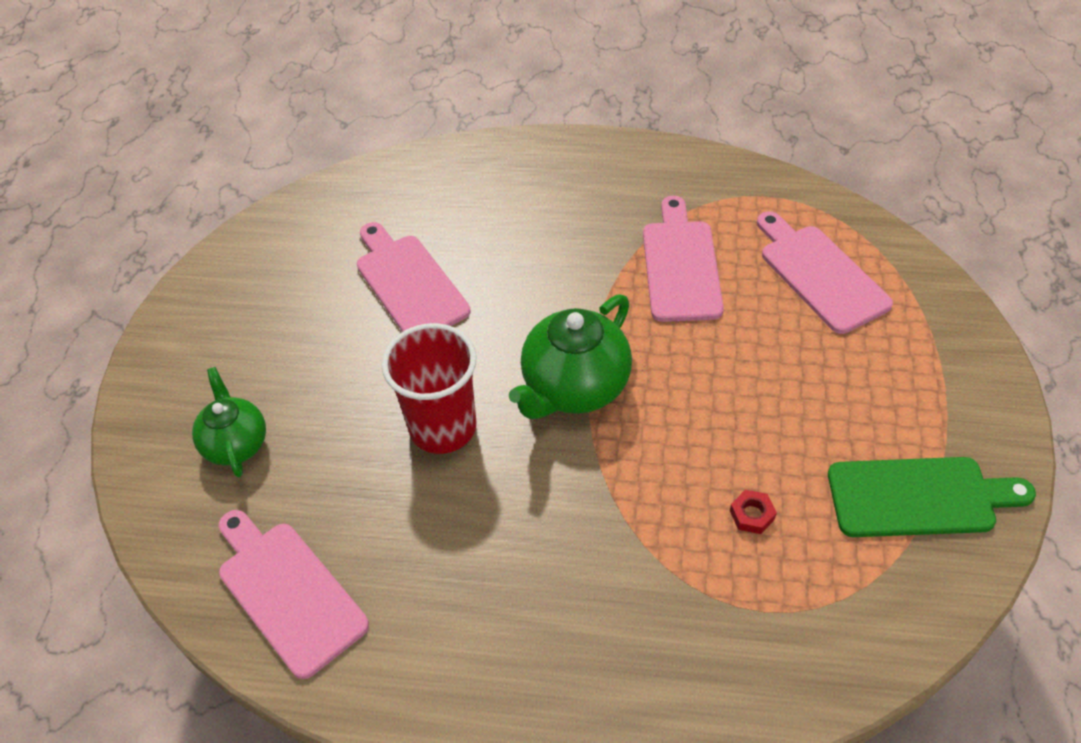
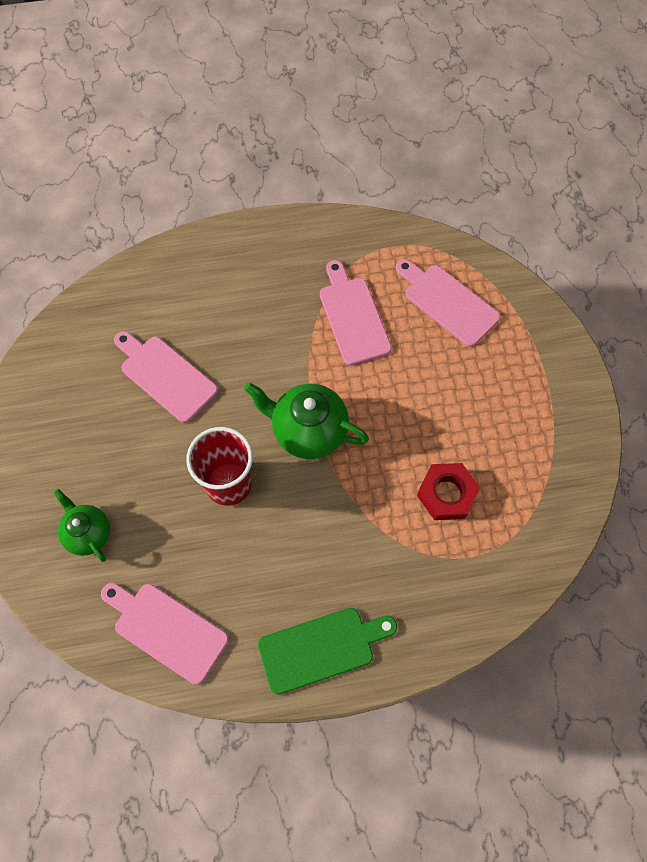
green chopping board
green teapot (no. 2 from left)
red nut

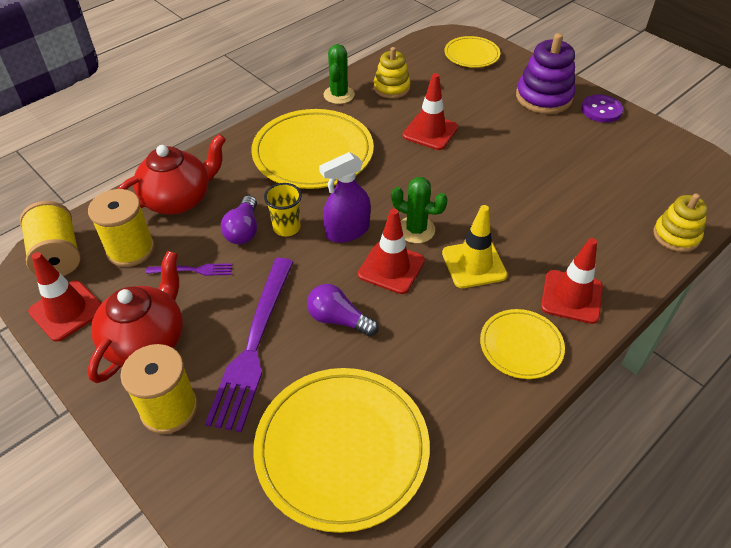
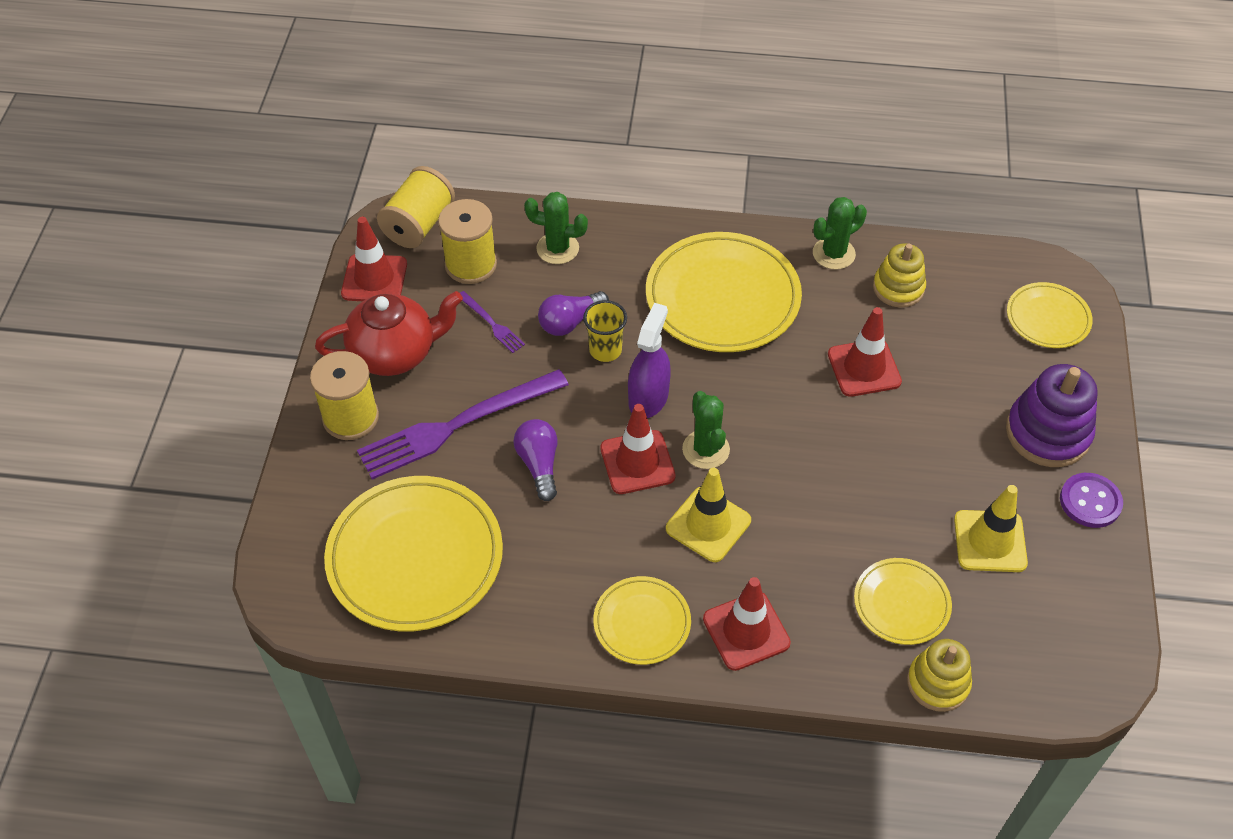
golden dinner plate (no. 4 from left)
golden safety cone (no. 2 from left)
green prickly plant (no. 1 from left)
violet spray bottle

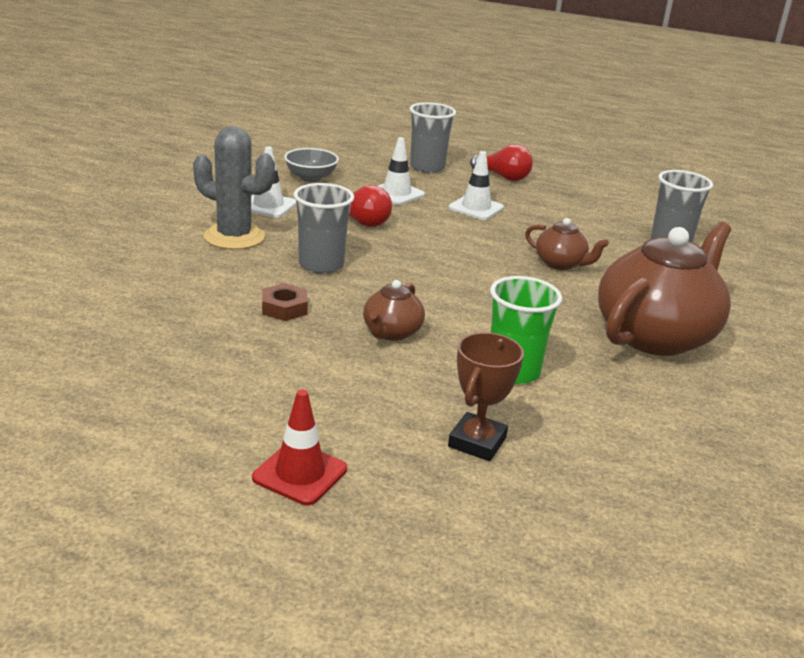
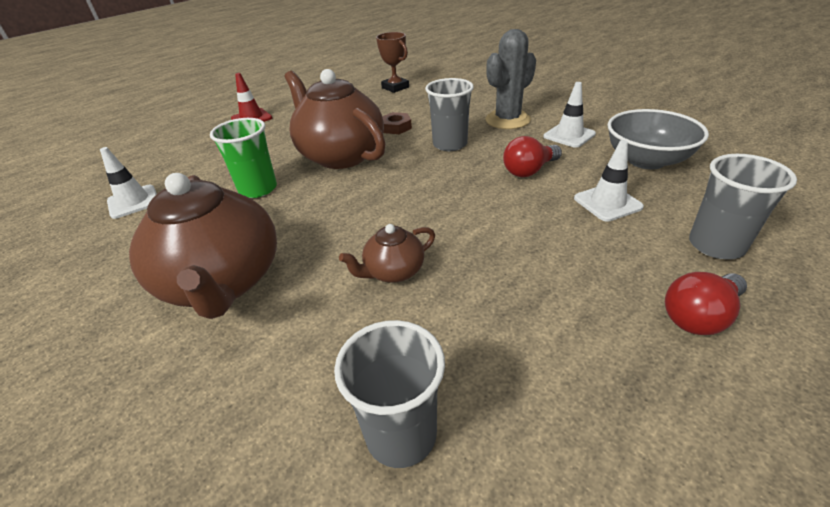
snow-white safety cone (no. 1 from left)
dark brown trophy
grey deep dish
dark brown teapot (no. 2 from left)

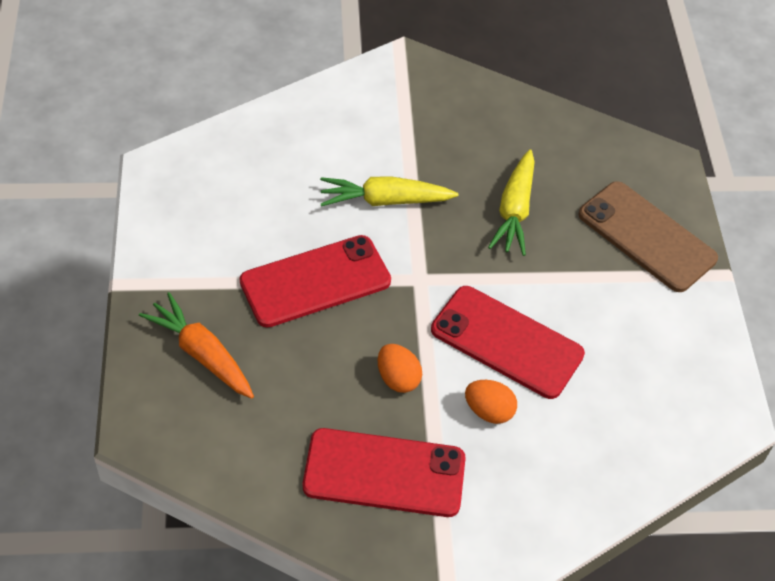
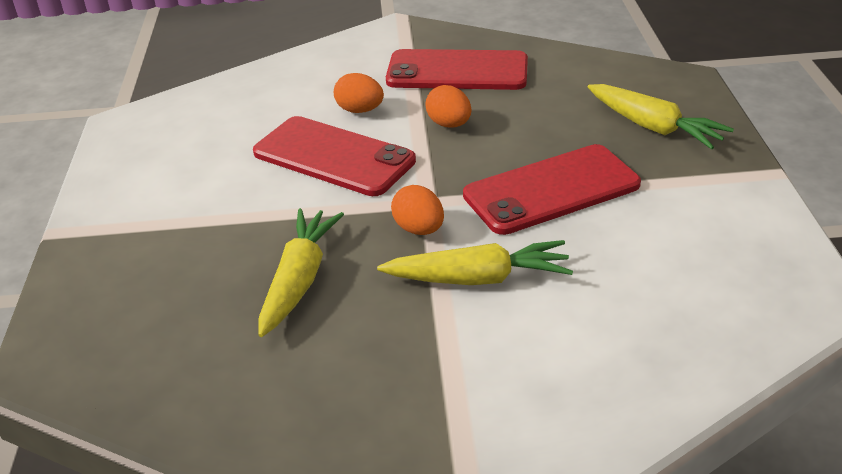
dark brown mobile phone
orange toy egg (no. 2 from left)
golden toy carrot (no. 3 from left)

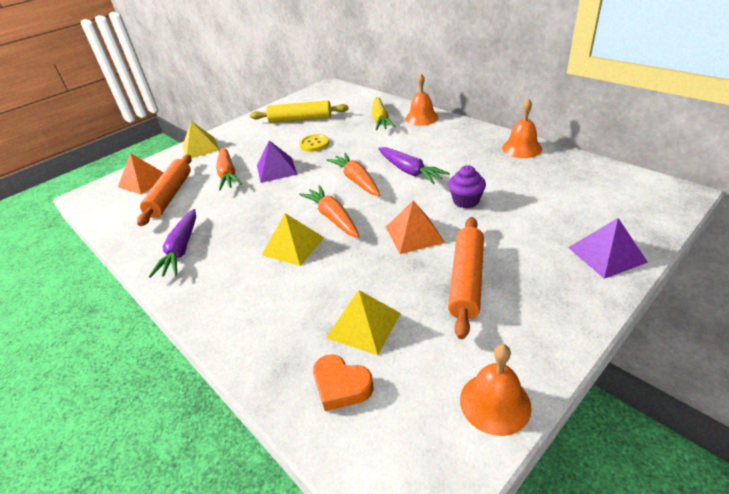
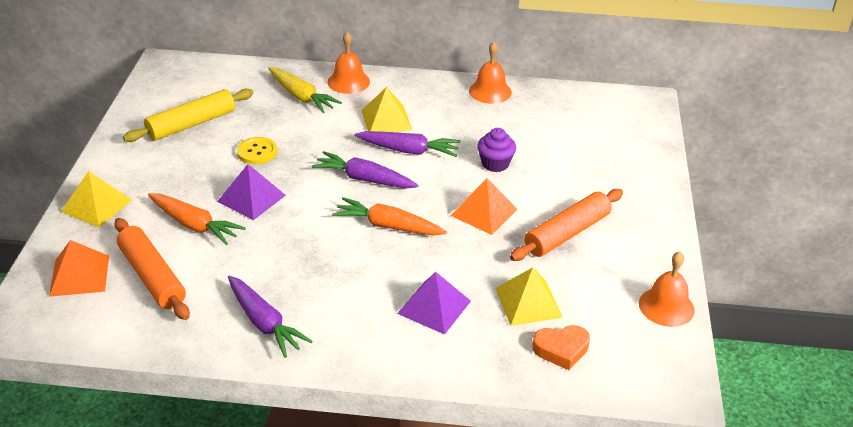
golden solid pyramid (no. 2 from left)
violet solid pyramid (no. 2 from left)
violet toy carrot (no. 2 from left)
orange pastry roller (no. 2 from left)

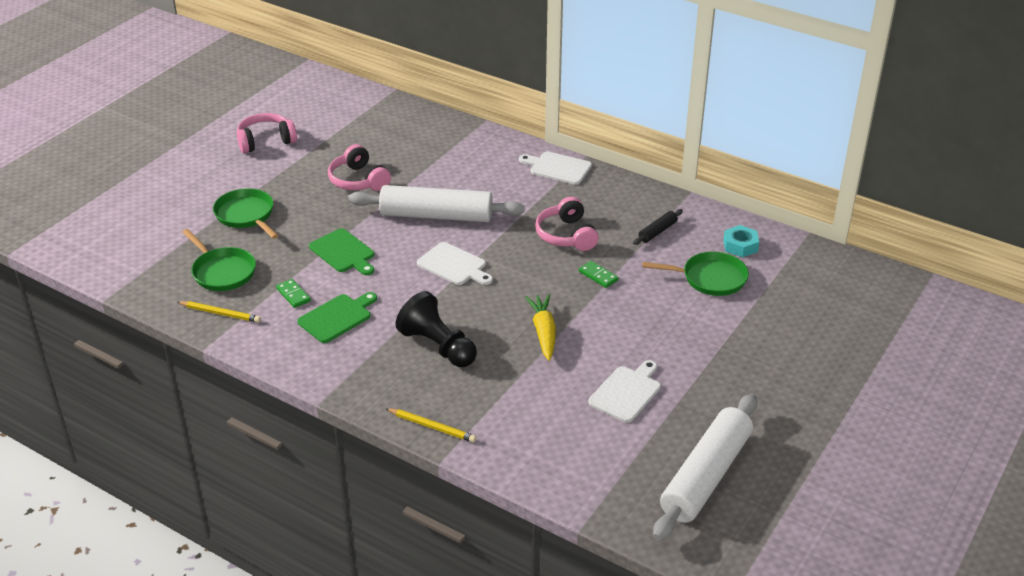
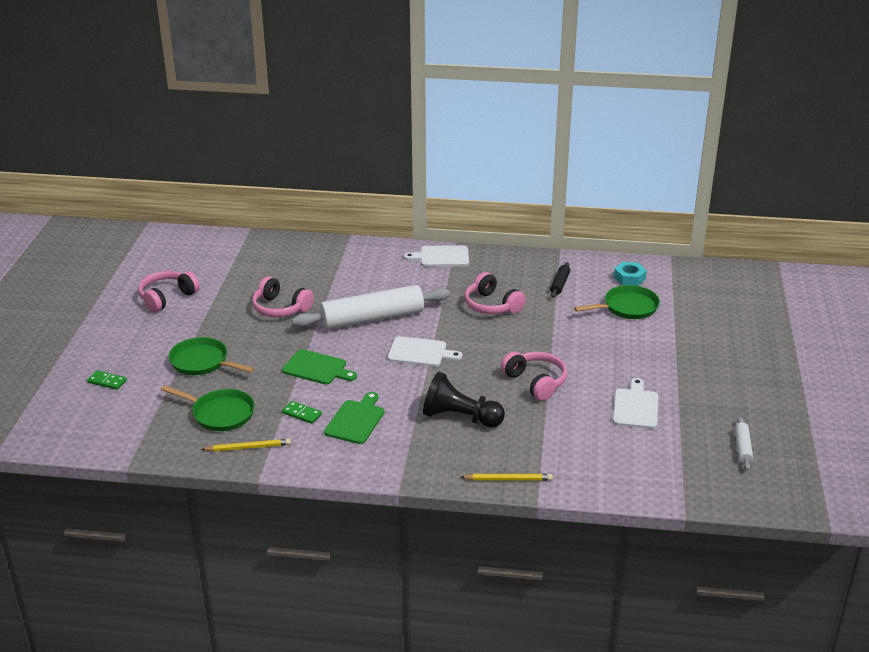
green domino (no. 1 from left)
pink headset (no. 4 from left)
snow-white pastry roller (no. 2 from left)

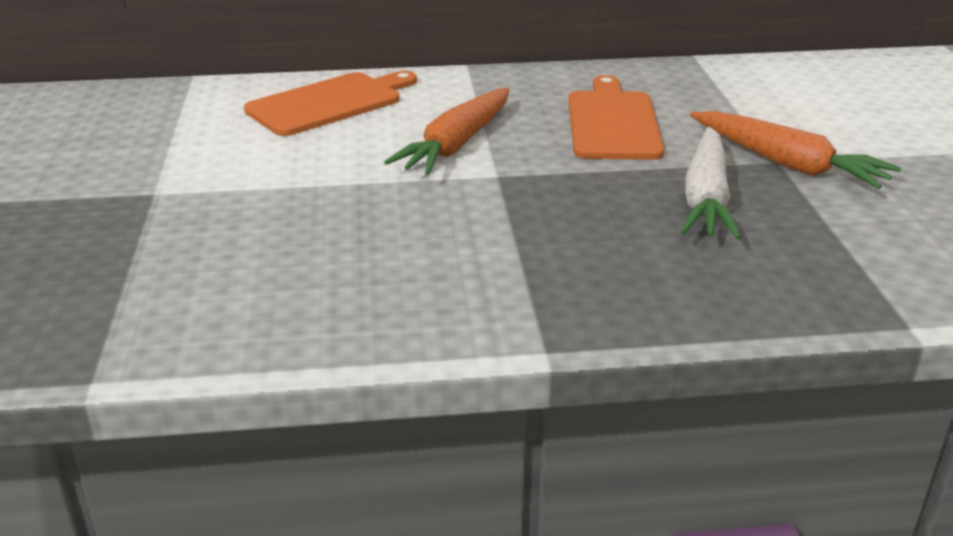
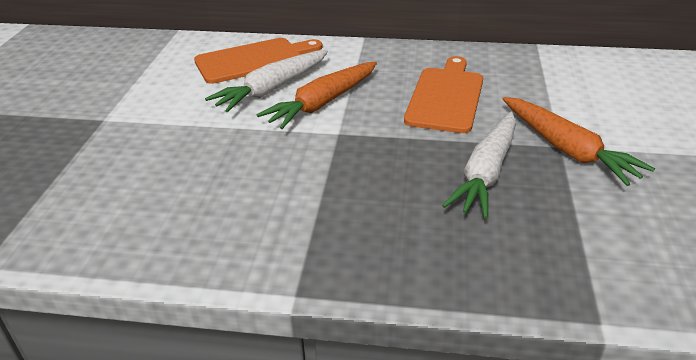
snow-white toy carrot (no. 1 from left)

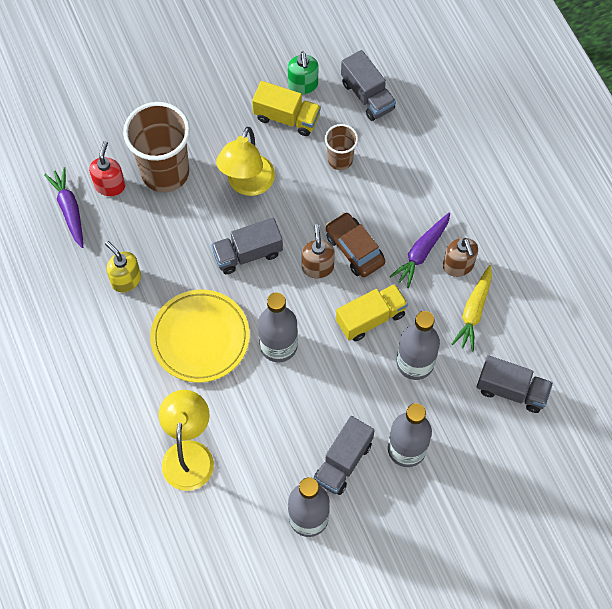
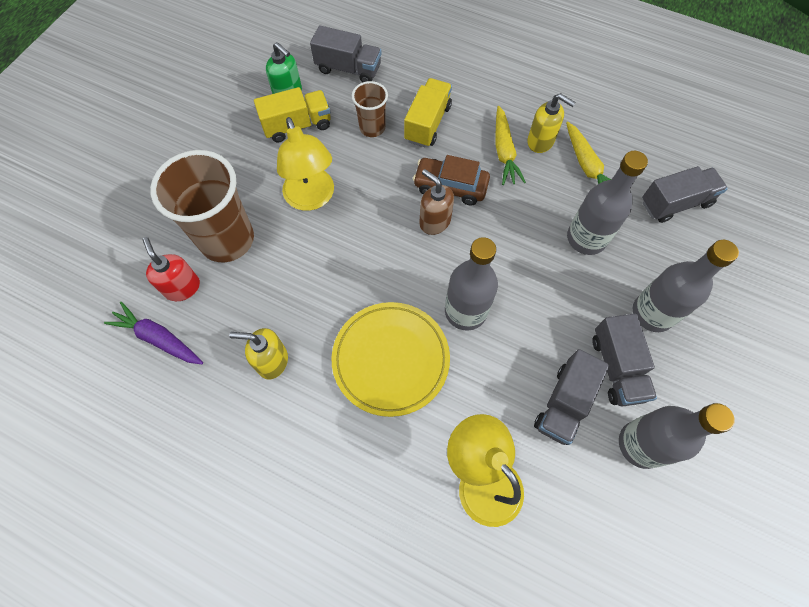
grey toy truck (no. 2 from left)
golden toy truck (no. 2 from left)
golden toy carrot (no. 1 from left)
golden soap dispenser (no. 2 from left)

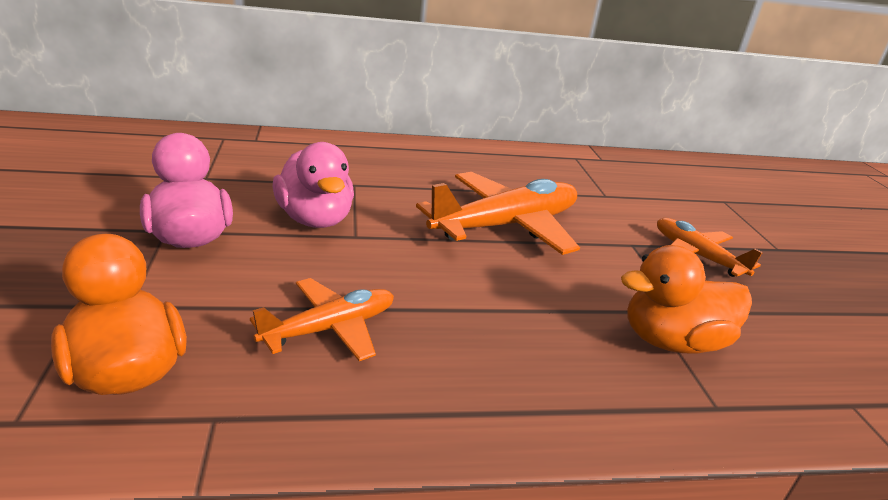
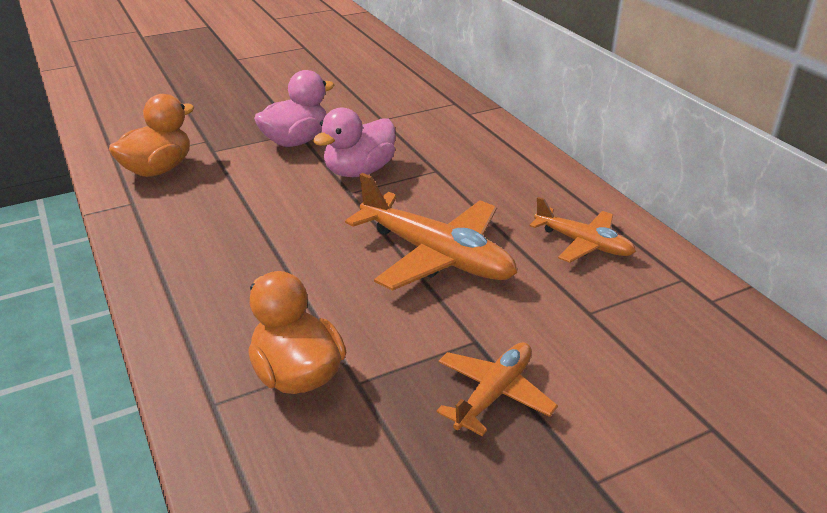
orange aeroplane (no. 3 from left)

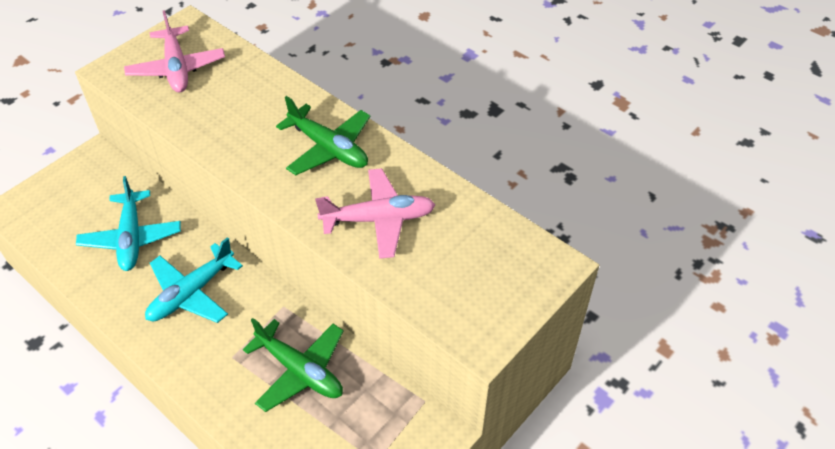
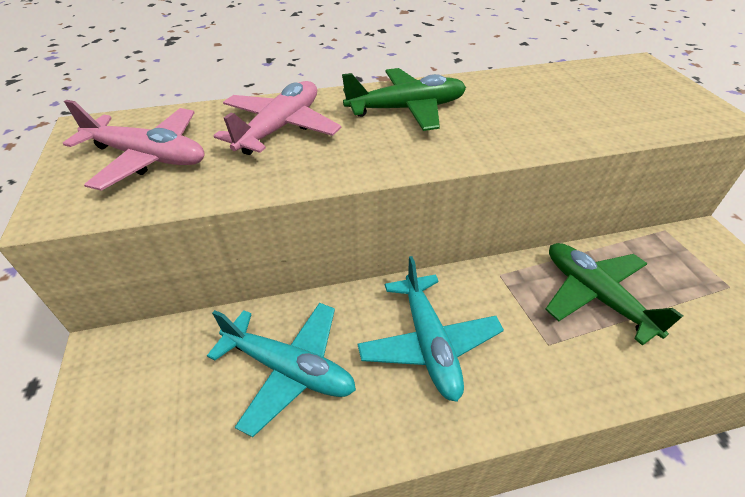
pink aeroplane (no. 2 from left)
green aeroplane (no. 2 from left)

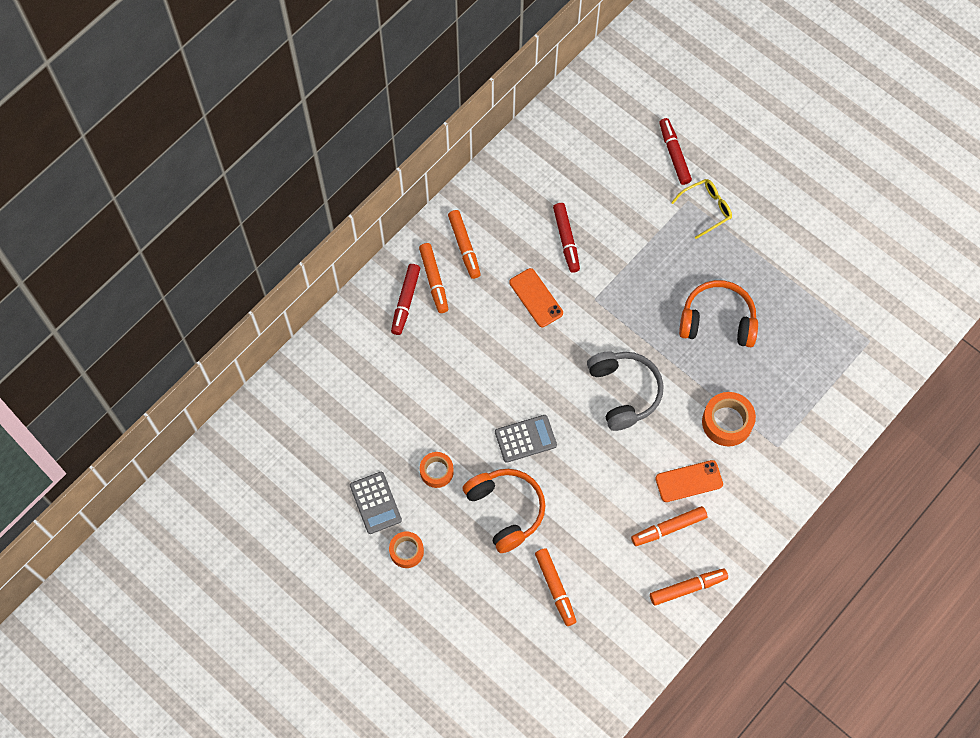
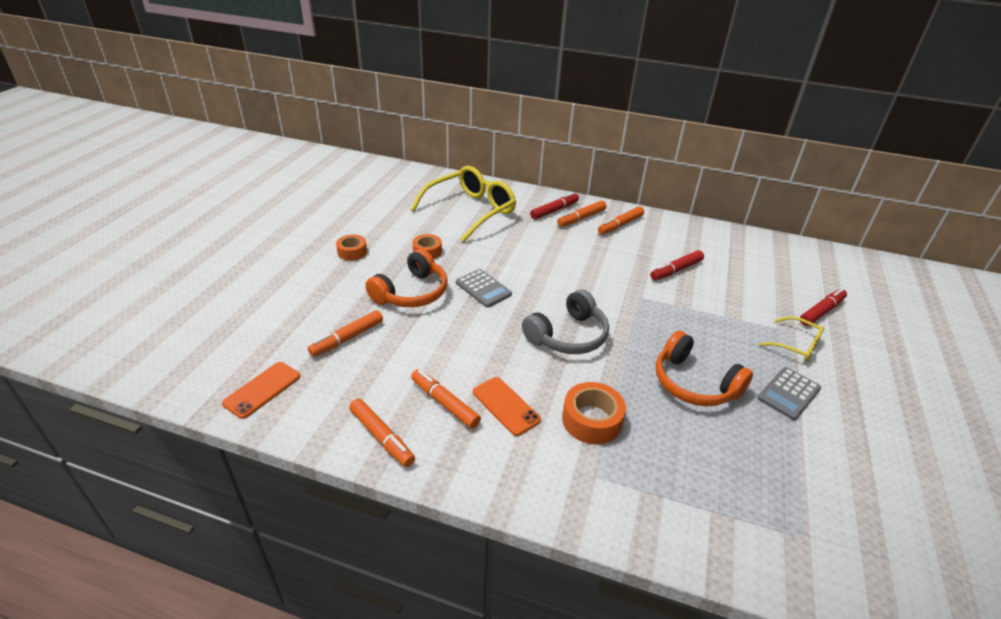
golden eyeglasses (no. 1 from left)
grey pocket calculator (no. 2 from left)
orange mobile phone (no. 1 from left)
red felt pen (no. 1 from left)
orange headset (no. 2 from left)

